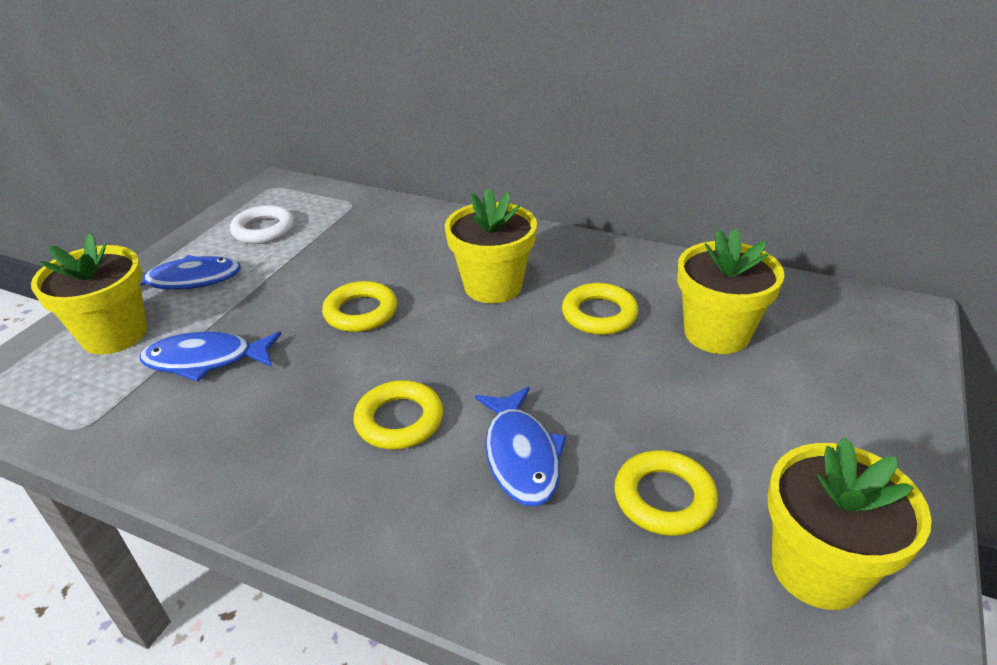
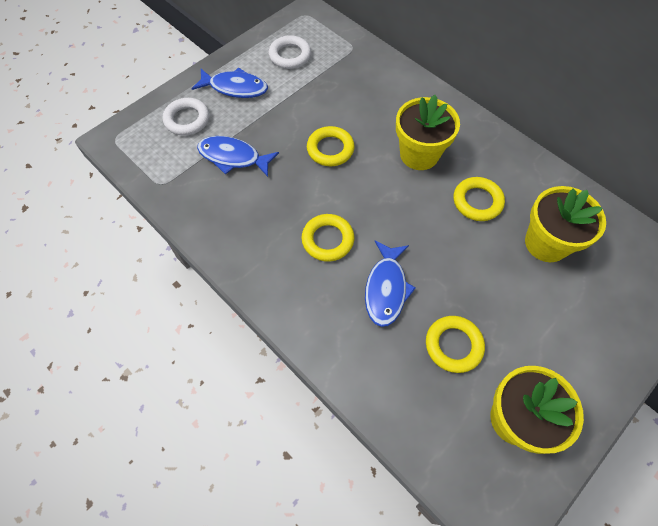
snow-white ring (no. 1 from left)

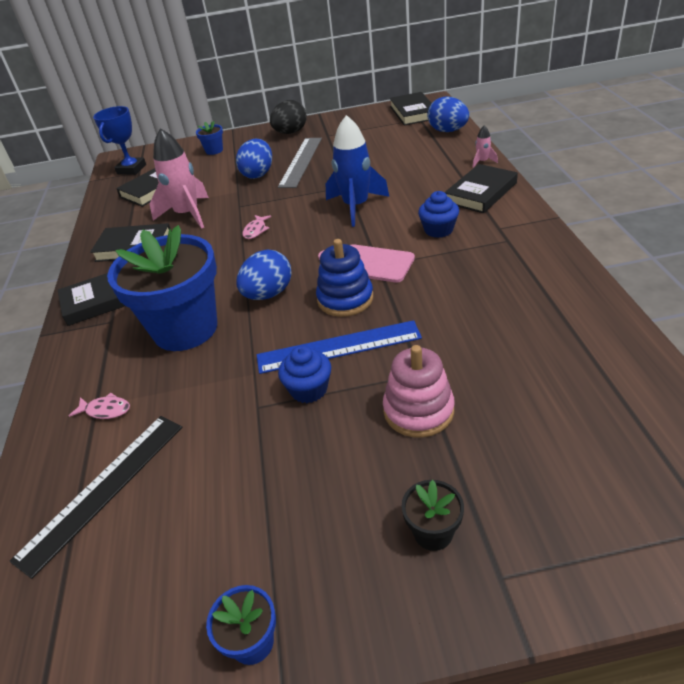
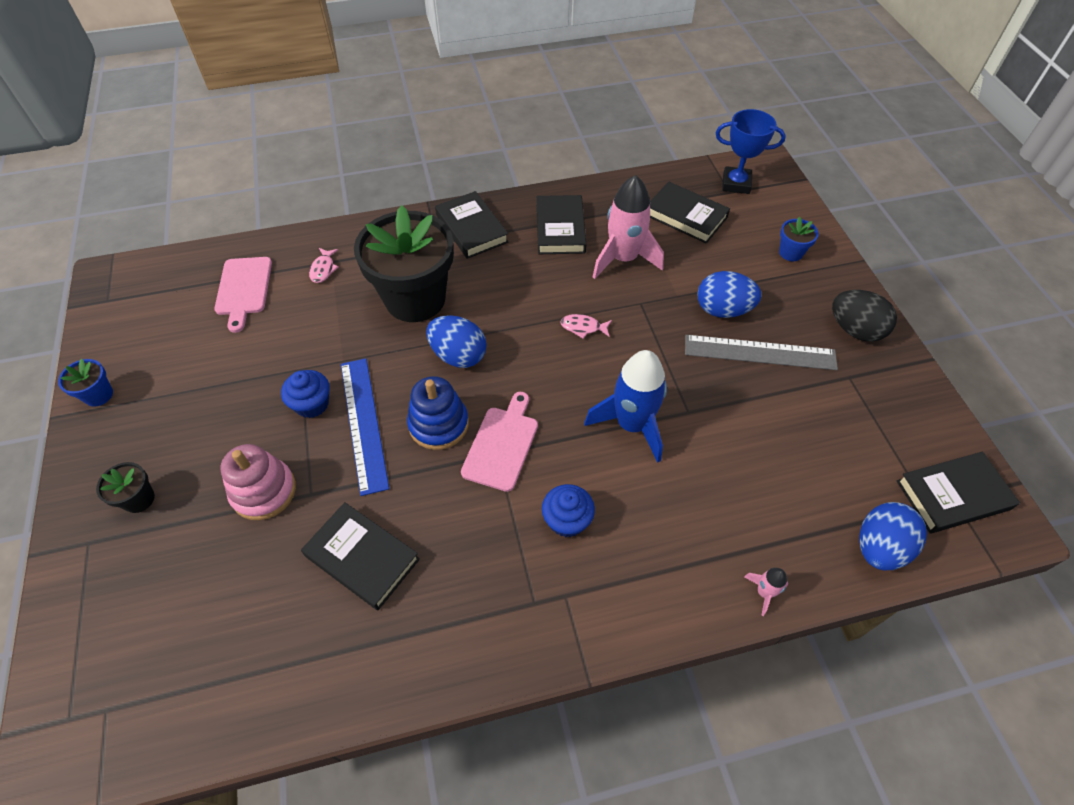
ebony hardback (no. 1 from left)
pink chopping board (no. 1 from left)
ebony flower pot (no. 2 from left)

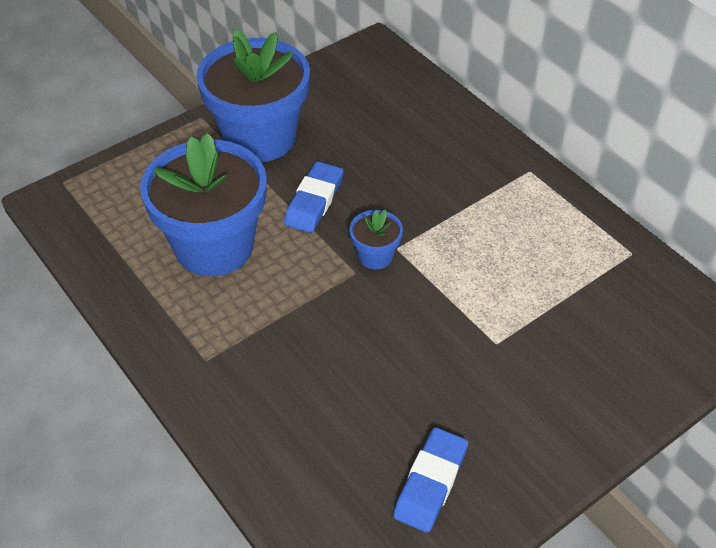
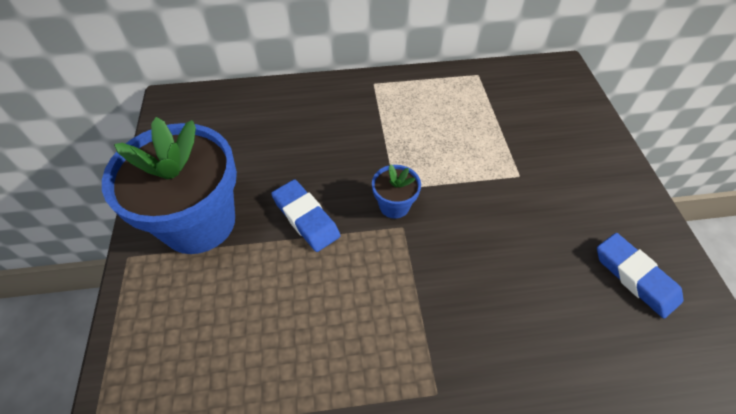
royal blue flower pot (no. 1 from left in the first image)

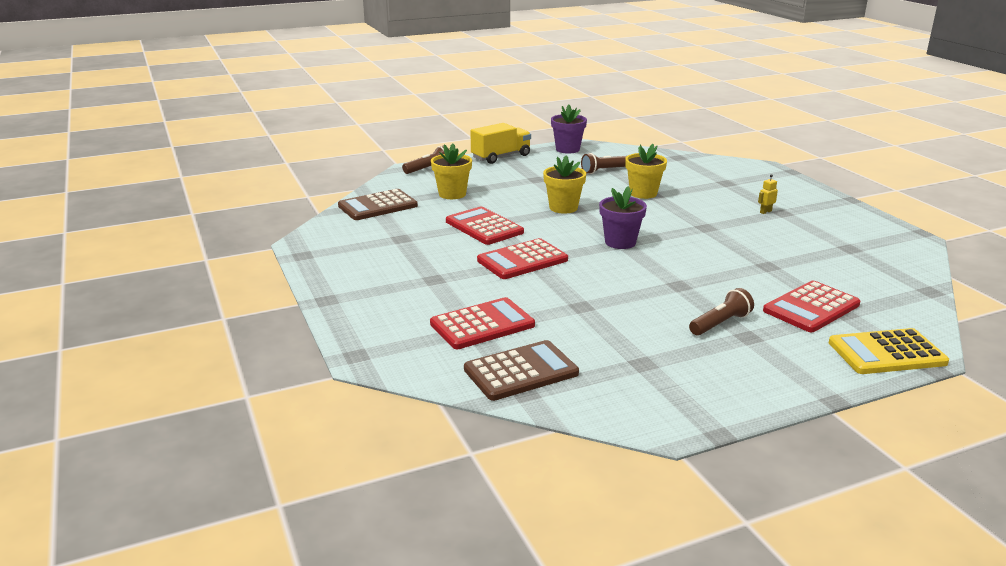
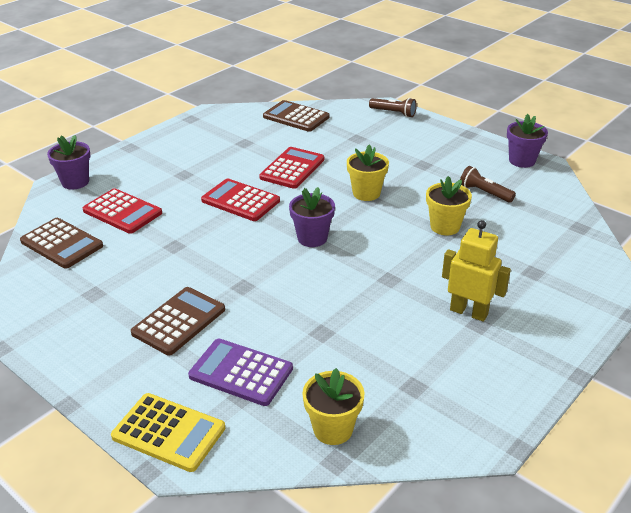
golden toy truck
violet flower pot (no. 1 from left)
golden flower pot (no. 1 from left)
dark brown pocket calculator (no. 2 from left)
violet pocket calculator
golden pocket calculator
golden robot

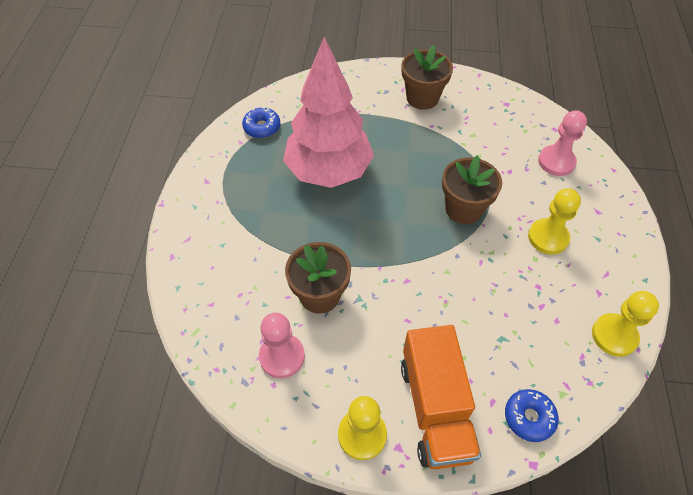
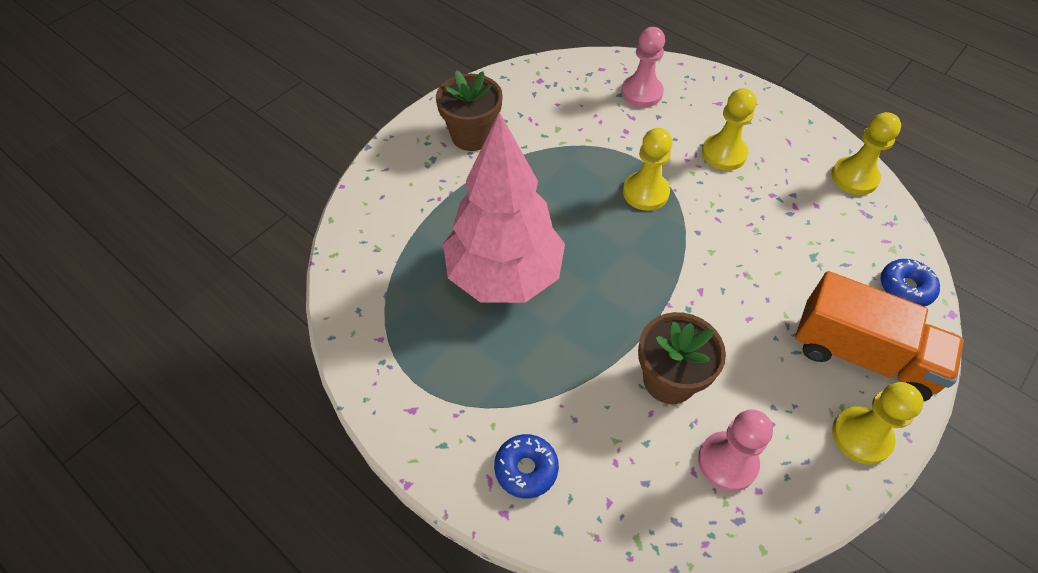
royal blue donut (no. 1 from left)
golden pawn (no. 1 from left)

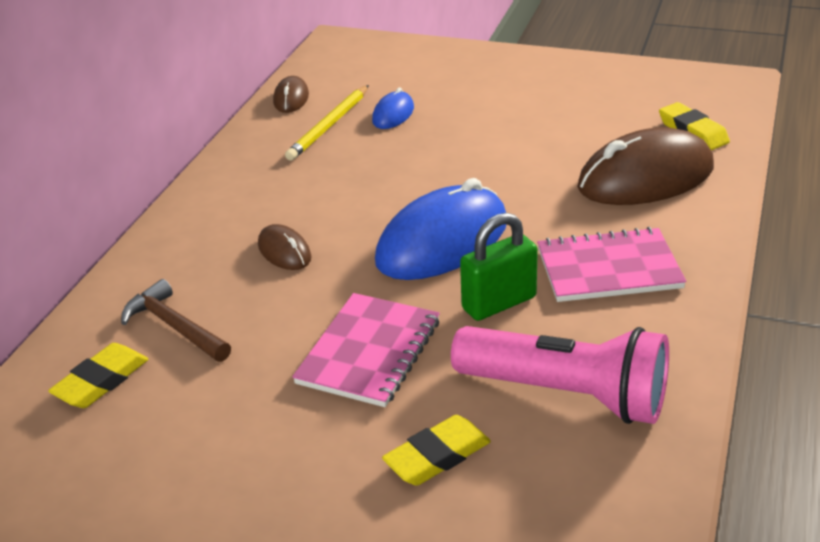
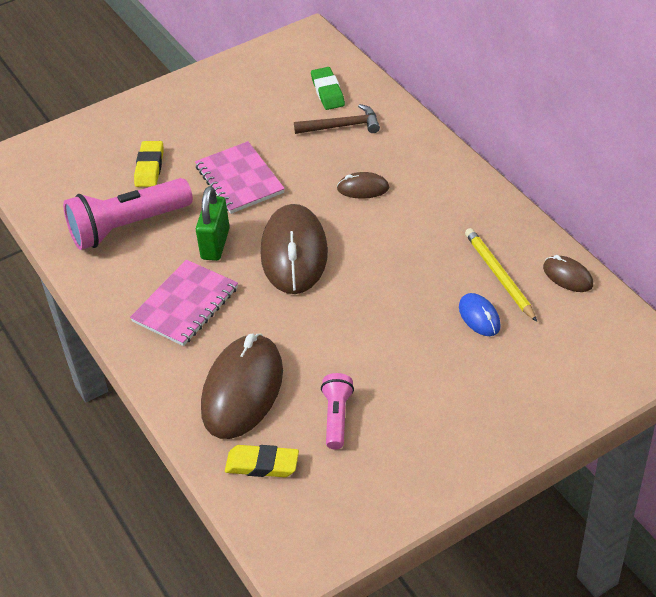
pink torch (no. 2 from left)
green gum eraser
dark brown computer mouse (no. 2 from left)

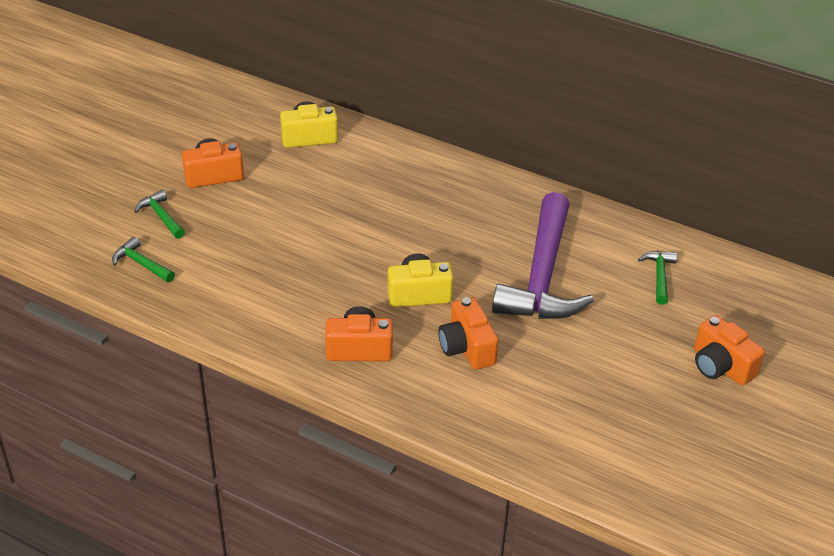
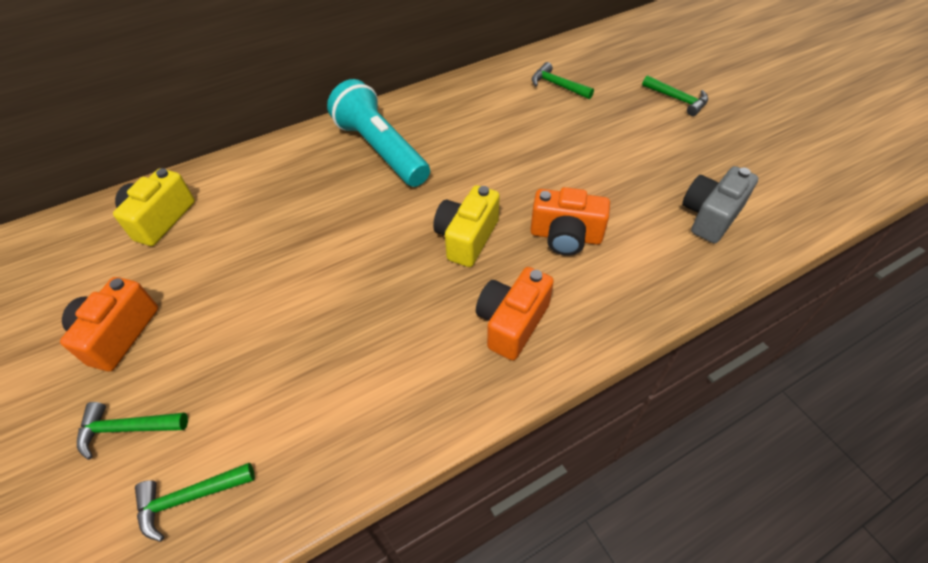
violet claw hammer
turquoise torch
grey camera
green claw hammer (no. 4 from left)

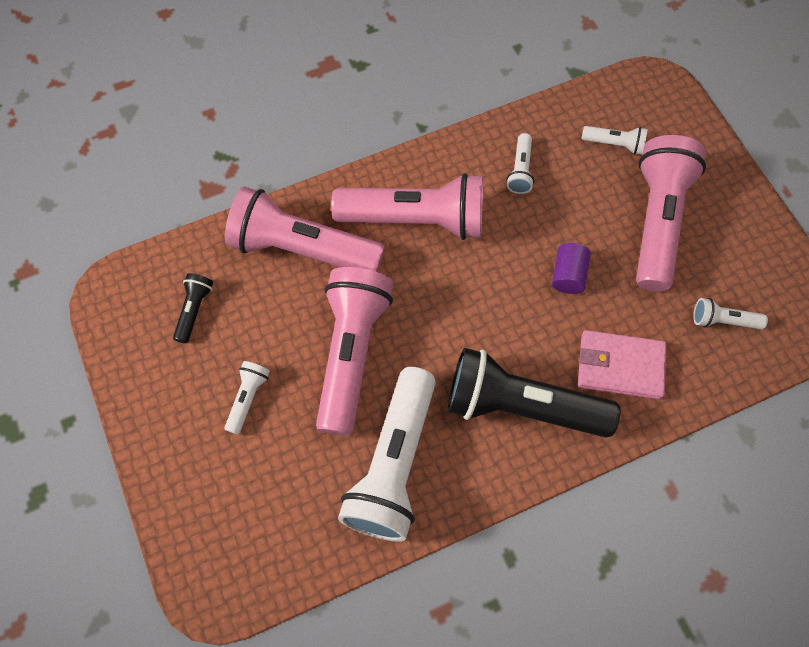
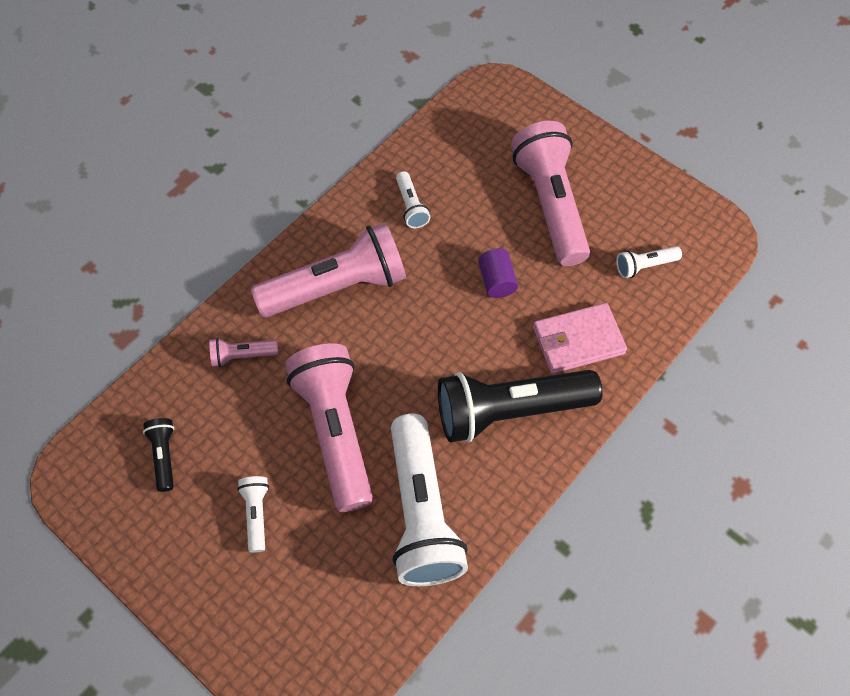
snow-white torch (no. 4 from left in the first image)
pink torch (no. 1 from left)

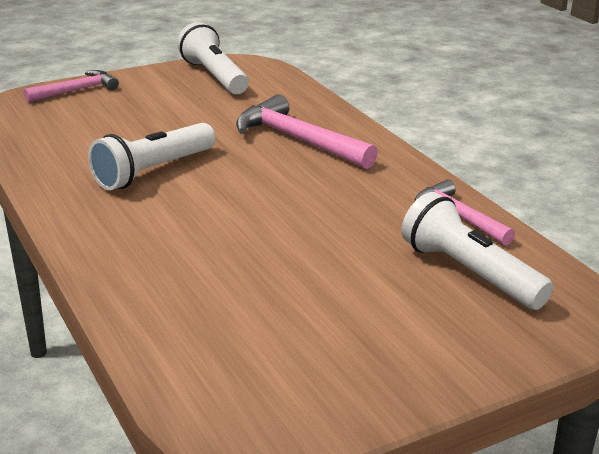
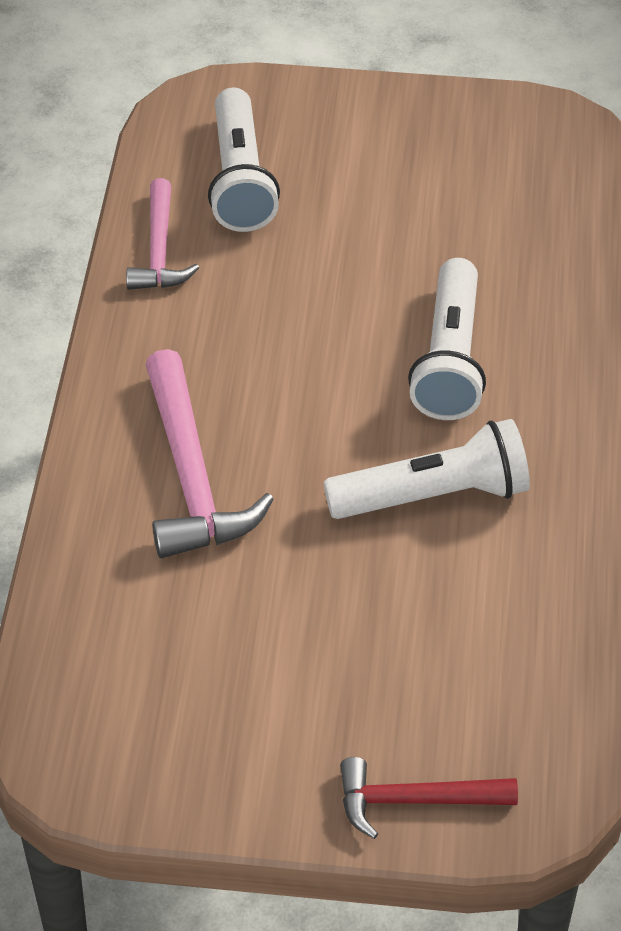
snow-white torch (no. 3 from left)
red claw hammer

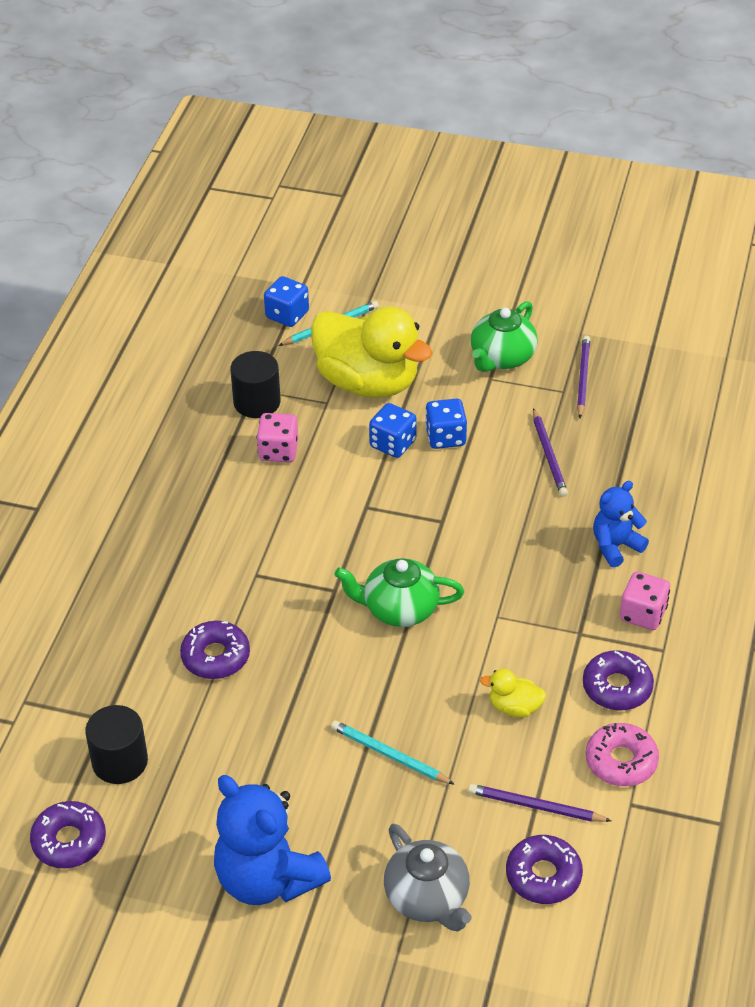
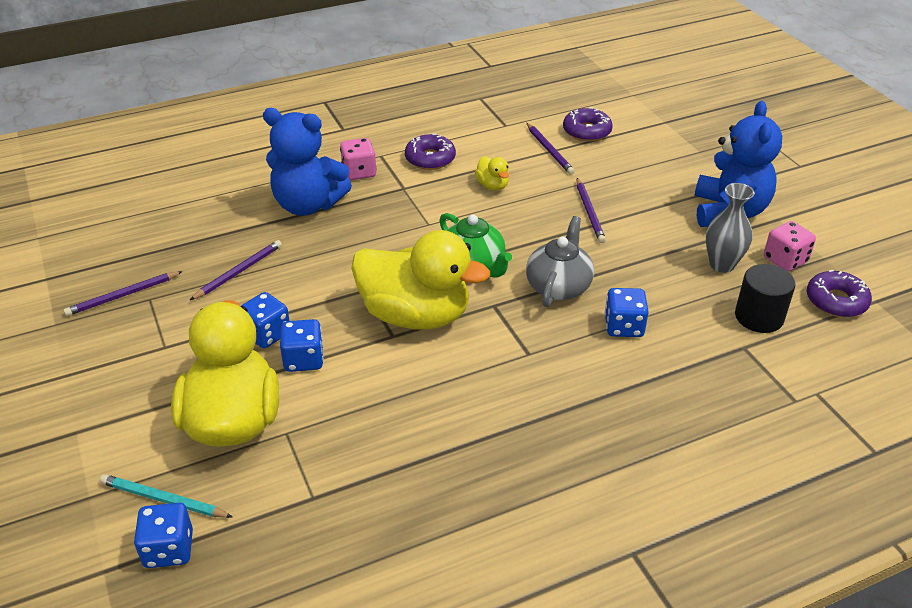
ebony solid cylinder (no. 2 from left in the first image)
green teapot (no. 2 from left in the first image)
pink donut
golden duck (no. 2 from left)
grey tall vase
pink dice (no. 2 from left)
grey teapot
royal blue dice (no. 4 from left)
violet lead pencil (no. 4 from left)
royal blue stuffed bear (no. 1 from left)

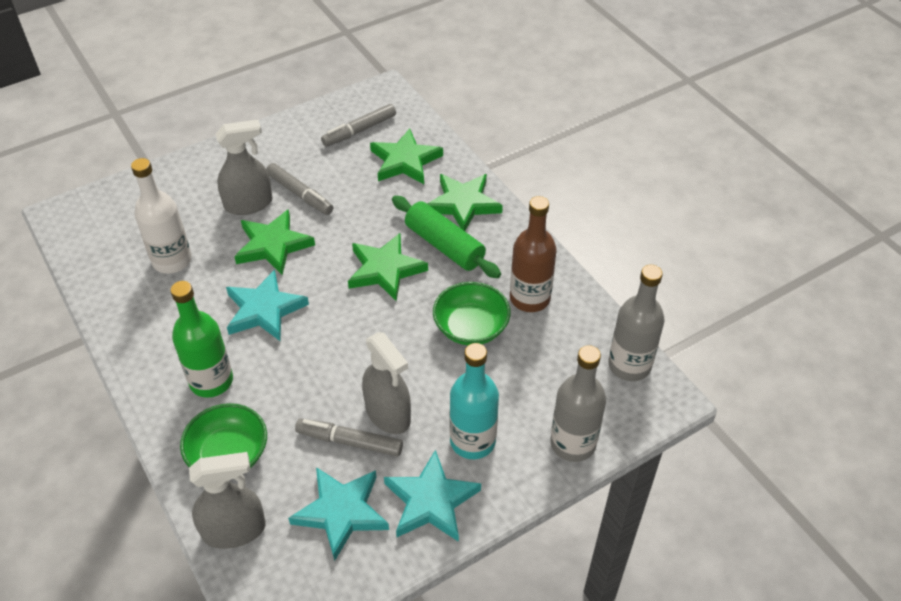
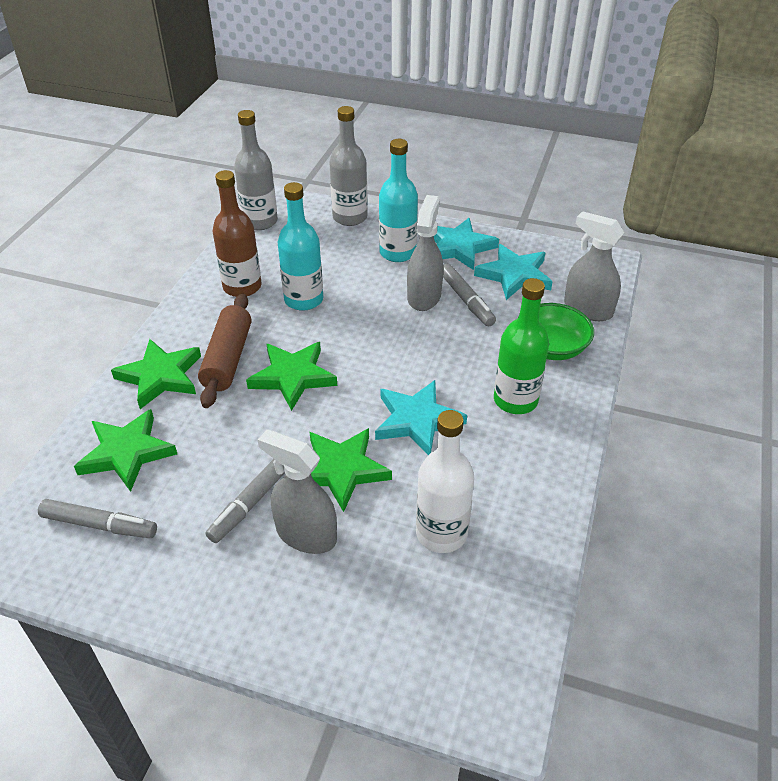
turquoise drink bottle (no. 1 from left)
dark brown pastry roller
grey felt pen (no. 2 from left)

